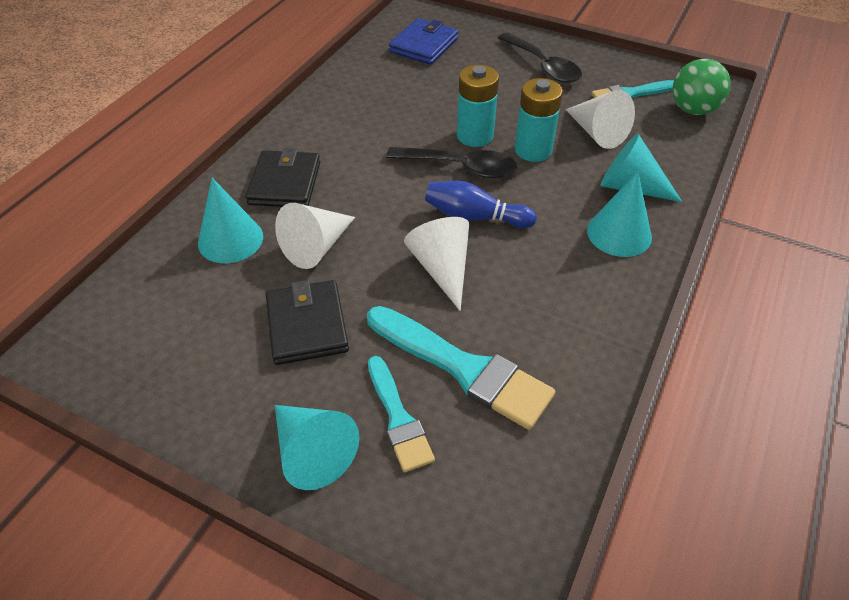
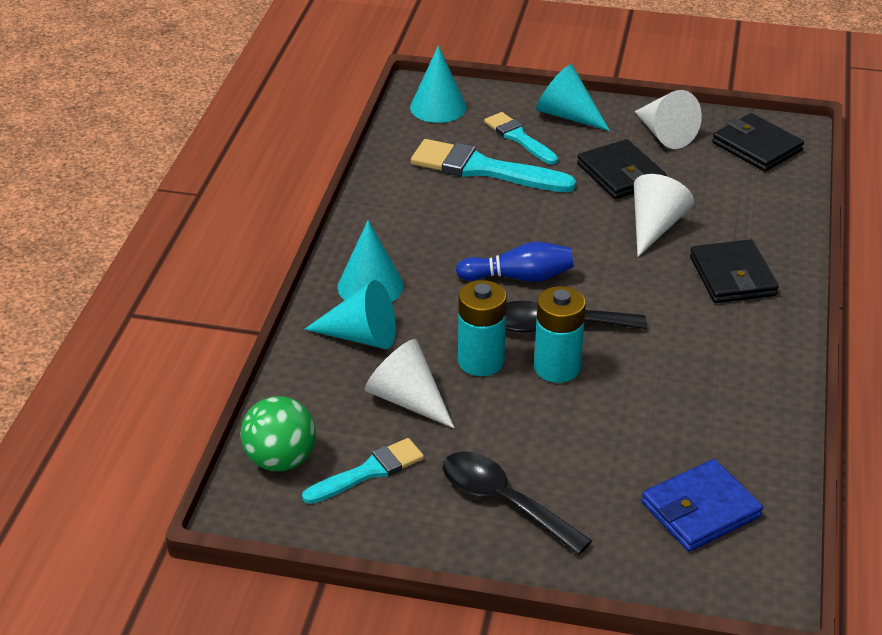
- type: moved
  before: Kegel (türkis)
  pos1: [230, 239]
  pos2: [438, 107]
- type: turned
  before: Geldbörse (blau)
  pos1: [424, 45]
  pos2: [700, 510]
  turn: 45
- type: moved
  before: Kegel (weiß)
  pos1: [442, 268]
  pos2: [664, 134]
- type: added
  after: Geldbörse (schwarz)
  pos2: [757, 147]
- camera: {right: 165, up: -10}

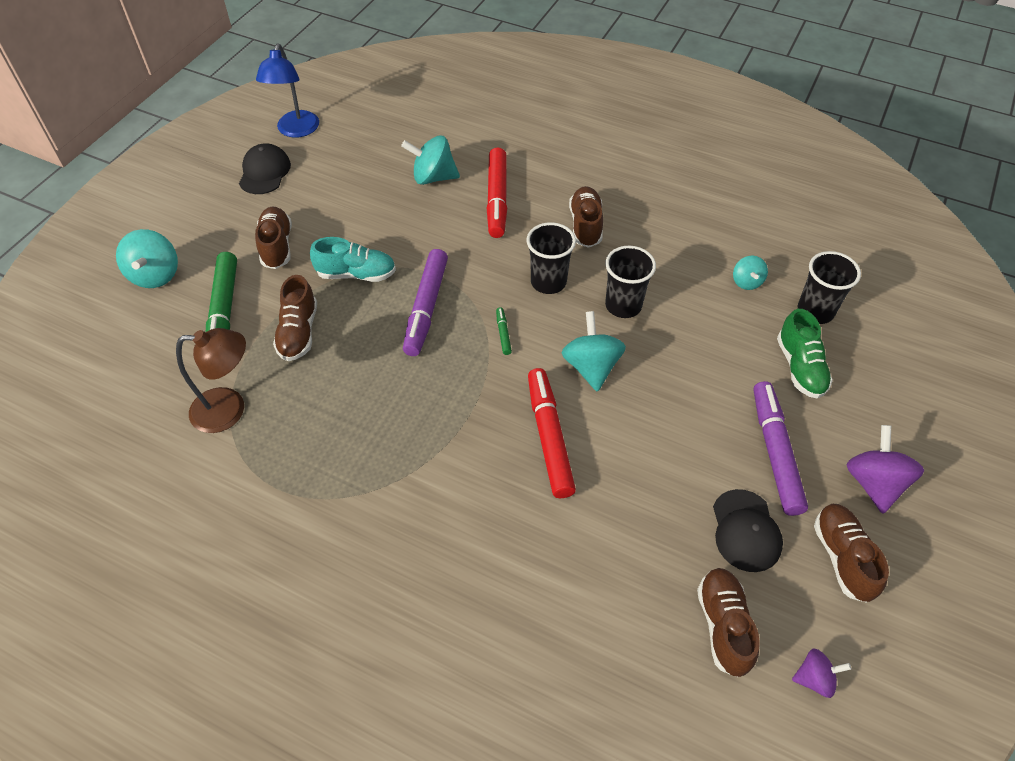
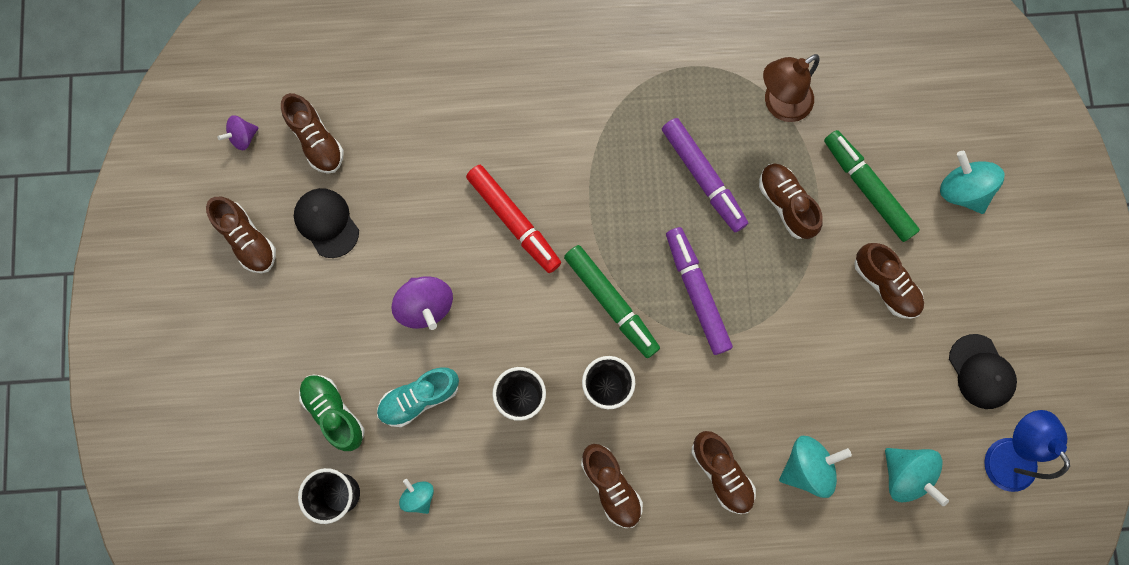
- type: moved
  before: Schuh (türkis)
  pos1: [356, 274]
  pos2: [419, 397]
- type: replaced
  before: Filzstift (rot)
  after: Schuh (braun)
  pos1: [497, 199]
  pos2: [721, 472]
- type: resized
  before: Filzstift (grün)
  pos1: [503, 333]
  pos2: [611, 303]
  scale: 2.34
- type: moved
  before: Kreisel (türkis)
  pos1: [591, 367]
  pos2: [905, 474]
- type: moved
  before: Filzstift (lila)
  pos1: [775, 452]
  pos2: [703, 178]
- type: moved
  before: Kreisel (lila)
  pos1: [874, 483]
  pos2: [425, 306]
- camera: {right: 150, up: 25}

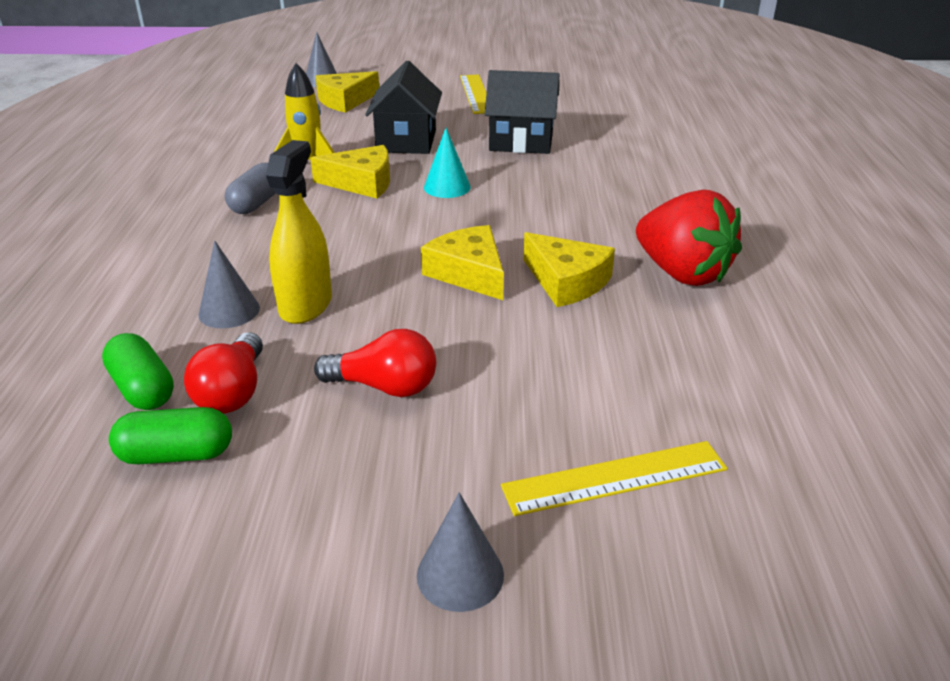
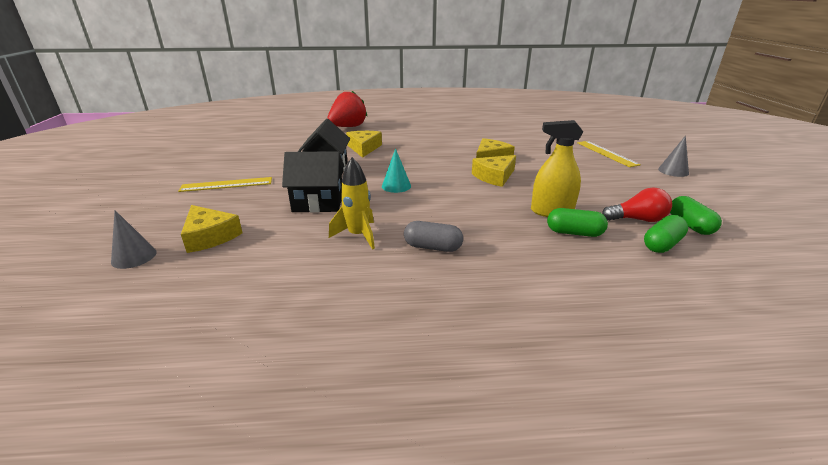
- type: replaced
  before: Kegel (grau)
  after: Kapsel (grün)
  pos1: [229, 311]
  pos2: [574, 233]
- type: moved
  before: Käse (gelb)
  pos1: [362, 183]
  pos2: [364, 148]
- type: removed
  before: Glühbirne (rot)
  pos1: [385, 386]
- type: moved
  before: Erdbeere (rot)
  pos1: [682, 273]
  pos2: [348, 127]
- camera: {right: -95, up: -5}

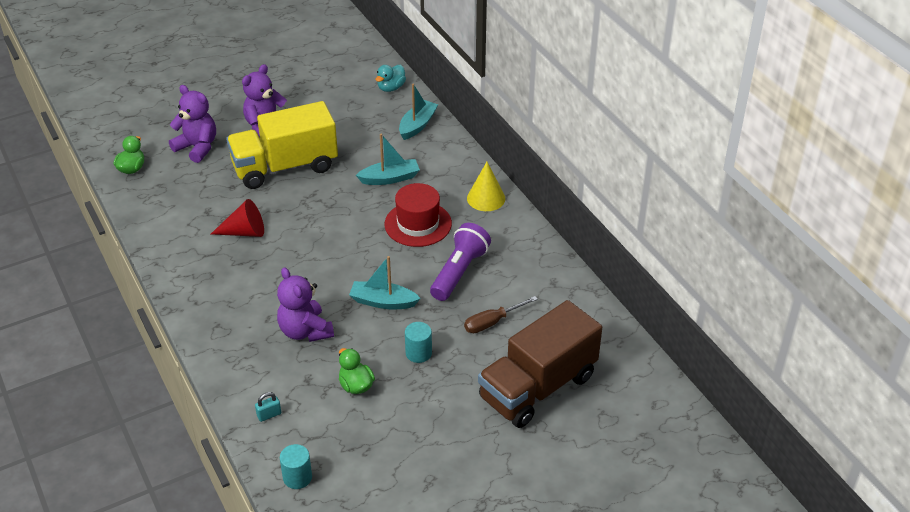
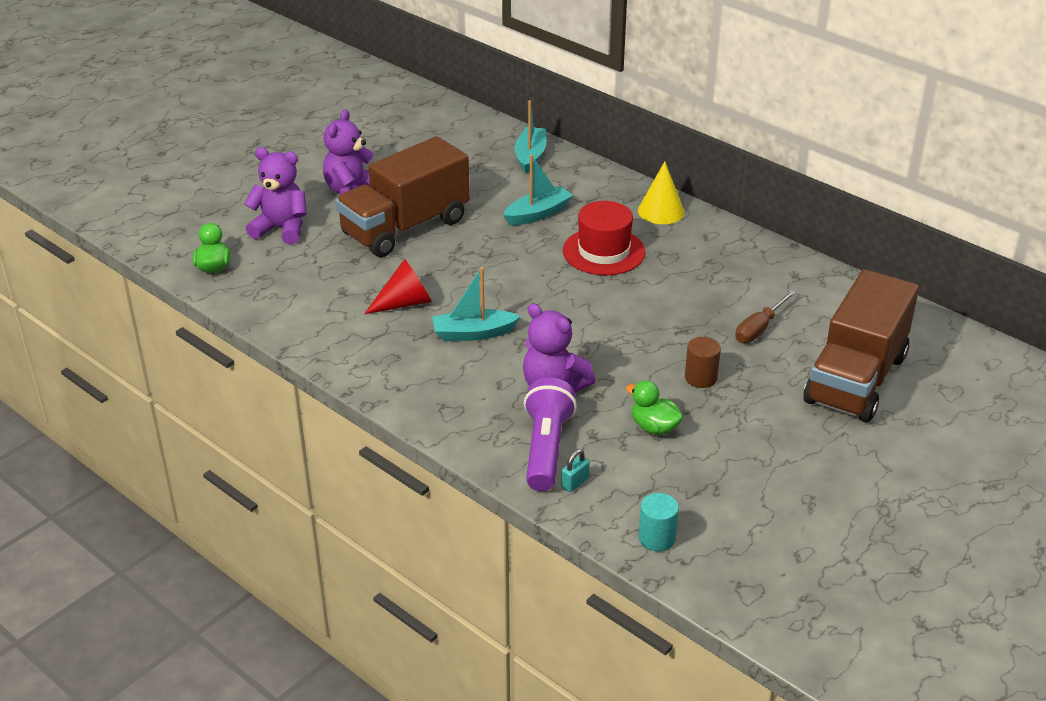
- type: recoloured
  before: Lastwagen (gelb)
  after: Lastwagen (braun)
  pos1: [285, 167]
  pos2: [405, 227]
- type: moved
  before: Boot (türkis)
  pos1: [383, 302]
  pos2: [473, 333]
- type: removed
  before: Ente (türkis)
  pos1: [391, 88]
- type: recoloured
  before: Vollzylinder (türkis)
  after: Vollzylinder (braun)
  pos1: [418, 353]
  pos2: [701, 378]
- type: moved
  before: Taschenlampe (lila)
  pos1: [459, 272]
  pos2: [546, 448]
- camera: {right: -20, up: -5}

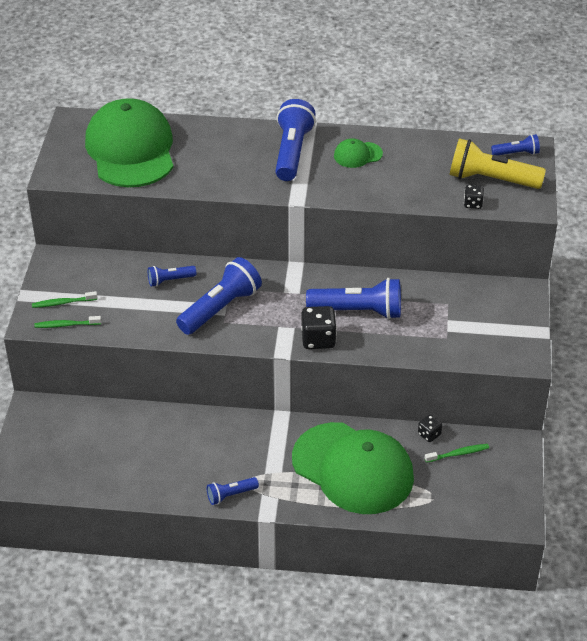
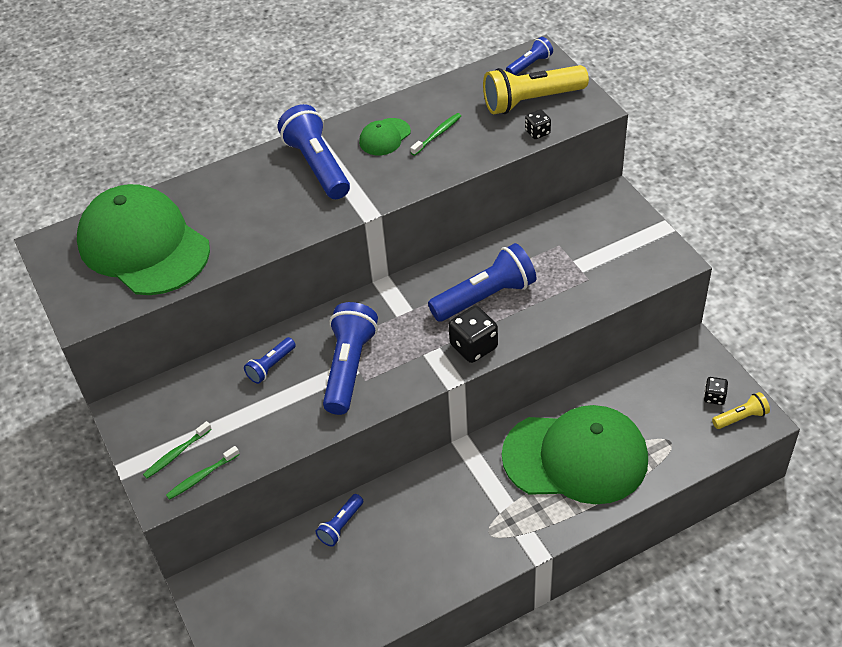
- type: moved
  before: Taschenlampe (blau)
  pos1: [231, 495]
  pos2: [341, 525]
- type: moved
  before: Spielwürfel (schwarz)
  pos1: [429, 434]
  pos2: [714, 397]
- type: moved
  before: Zahnbürste (grün)
  pos1: [458, 454]
  pos2: [437, 134]
- type: added
  after: Taschenlampe (gelb)
  pos2: [741, 417]
- camera: {right: -30, up: 5}

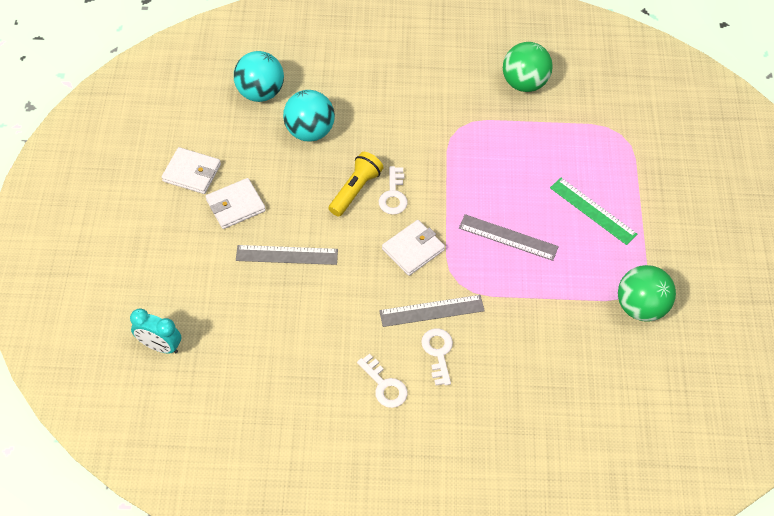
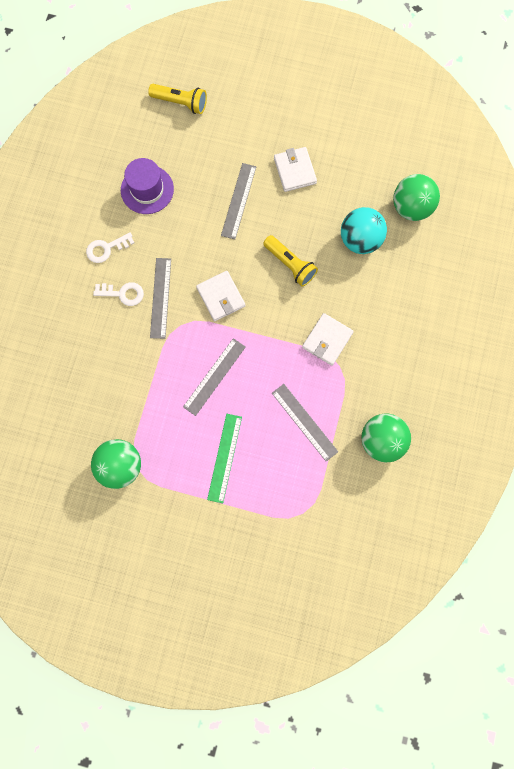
- type: replaced
  before: Wecker (türkis)
  after: Taschenlampe (gelb)
  pos1: [160, 346]
  pos2: [181, 103]
- type: moved
  before: Geldbörse (weiß)
  pos1: [192, 173]
  pos2: [327, 340]
- type: recoloured
  before: Ball (türkis)
  after: Ball (grün)
  pos1: [260, 92]
  pos2: [411, 208]
- type: removed
  before: Schlüssel (weiß)
  pos1: [393, 195]
- type: turned
  before: Lineal (grün)
  pos1: [592, 211]
  pos2: [224, 457]
  turn: -45
- type: added
  after: Hut (lila)
  pos2: [147, 189]
- type: added
  after: Lineal (grau)
  pos2: [304, 422]
- camera: {right: 105, up: 20}

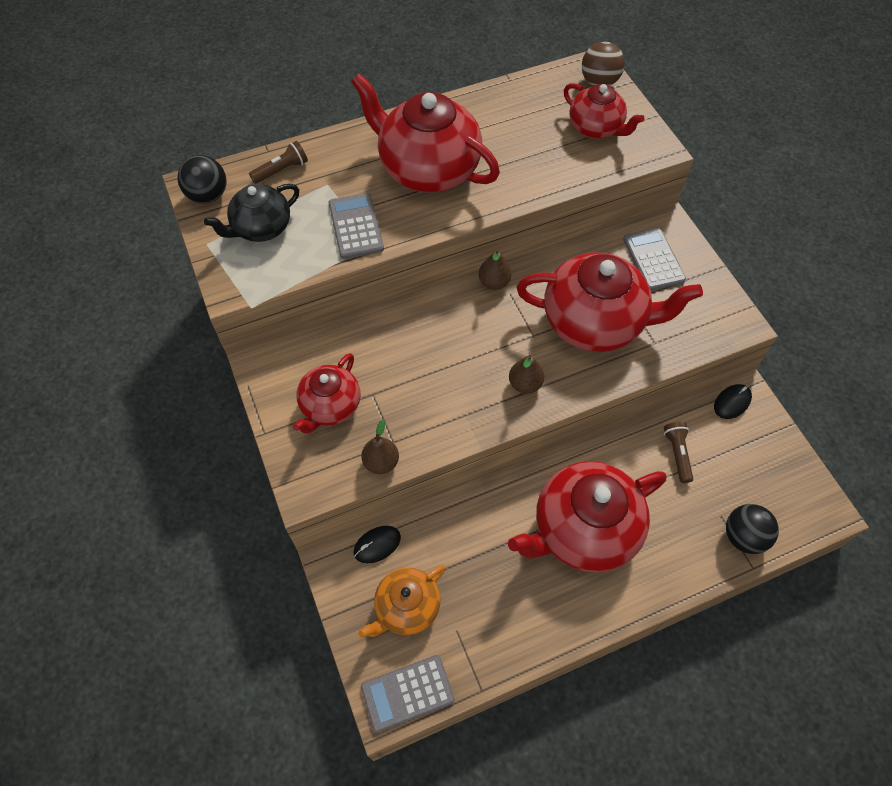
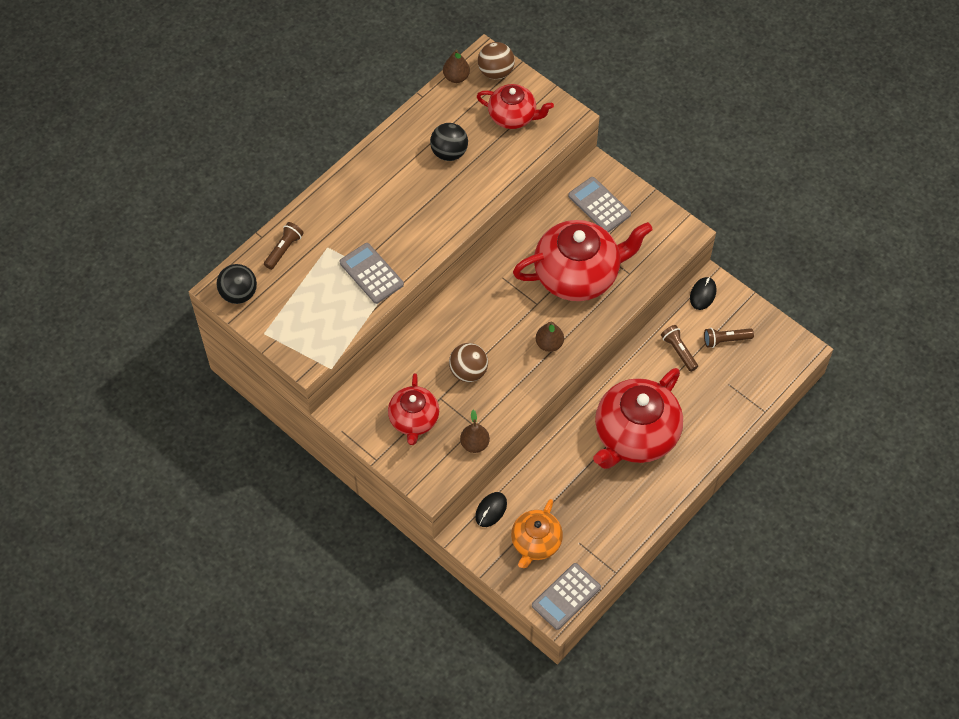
- type: removed
  before: Teekanne (schwarz)
  pos1: [261, 228]
- type: removed
  before: Teekanne (rot)
  pos1: [428, 169]
- type: moved
  before: Birne (braun)
  pos1: [494, 282]
  pos2: [456, 77]
- type: moved
  before: Ball (schwarz)
  pos1: [743, 536]
  pos2: [449, 153]
- type: added
  after: Ball (braun)
  pos2: [468, 371]
- type: added
  after: Taschenlampe (braun)
  pos2: [725, 340]
- camera: {right: -25, up: 0}

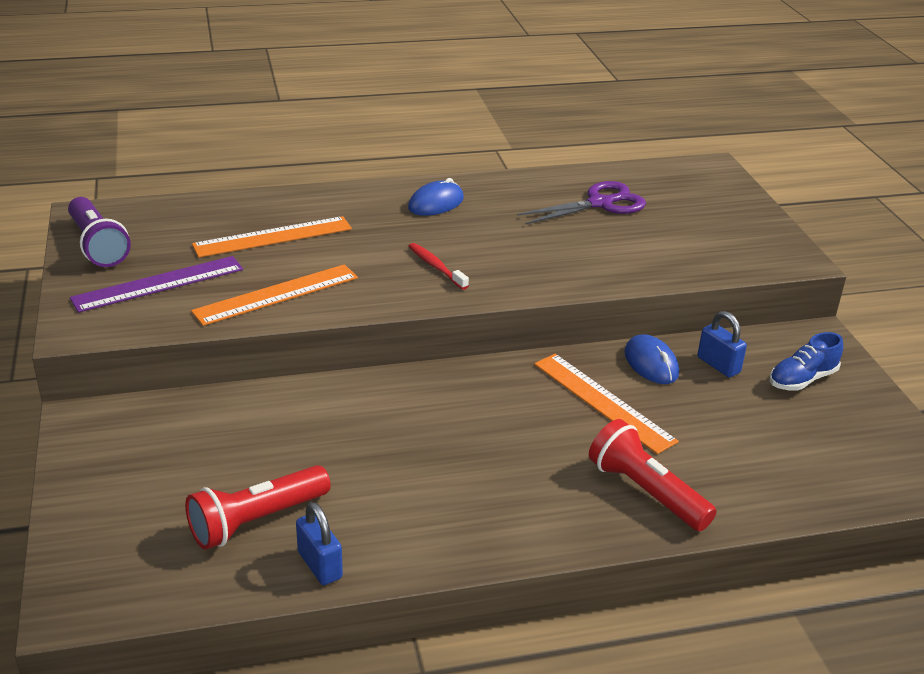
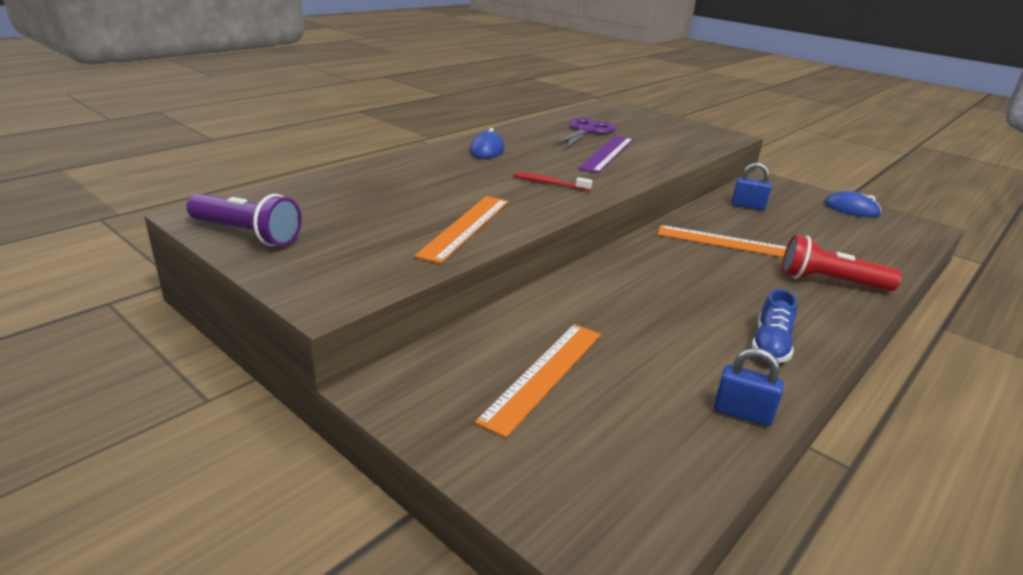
- type: moved
  before: Lineal (lila)
  pos1: [158, 284]
  pos2: [607, 153]
- type: removed
  before: Taschenlampe (rot)
  pos1: [256, 520]
- type: moved
  before: Lineal (orange)
  pos1: [273, 237]
  pos2: [544, 375]
- type: moved
  before: Computermaus (blau)
  pos1: [651, 363]
  pos2: [851, 209]
- type: moved
  before: Schuh (blau)
  pos1: [802, 379]
  pos2: [770, 345]
- camera: {right: -35, up: -5}

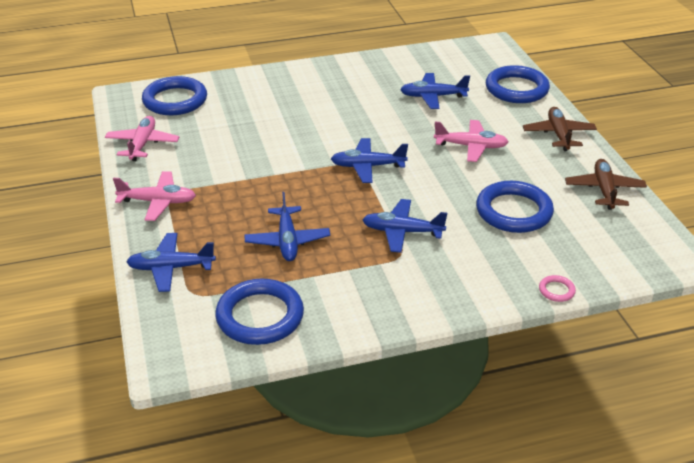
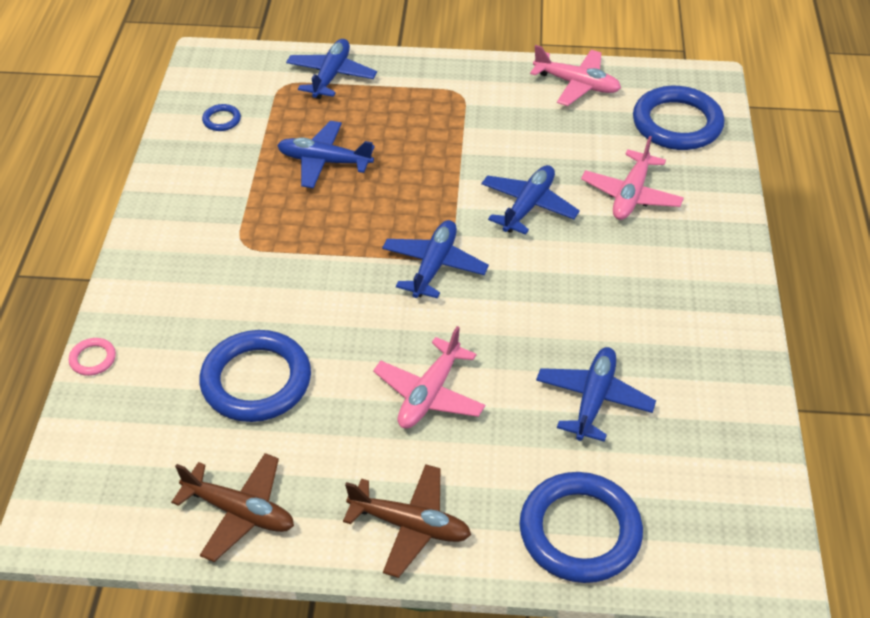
- type: moved
  before: Flugzeug (rosa)
  pos1: [158, 202]
  pos2: [631, 195]
- type: resized
  before: Ring (blau)
  pos1: [260, 316]
  pos2: [221, 120]
  scale: 0.42
- type: moved
  before: Flugzeug (blau)
  pos1: [402, 232]
  pos2: [528, 206]
- camera: {right: 110, up: 10}

